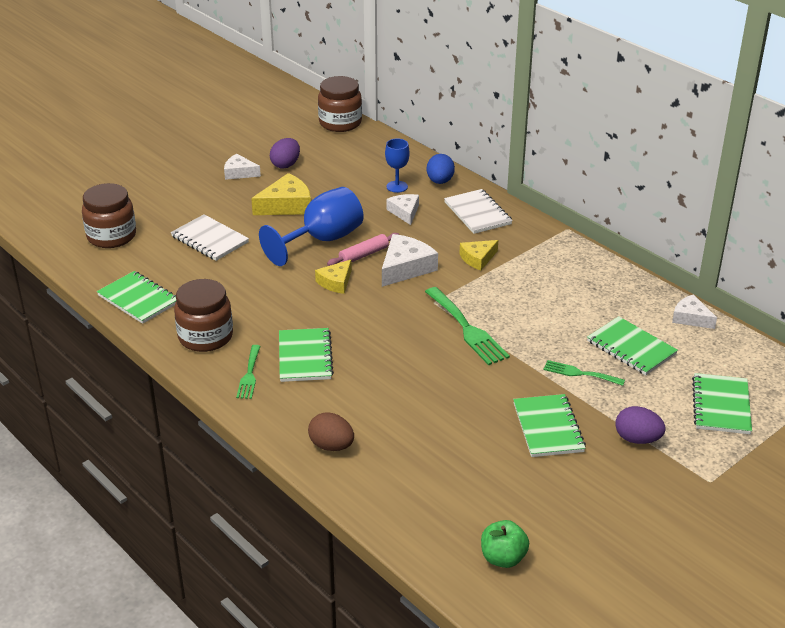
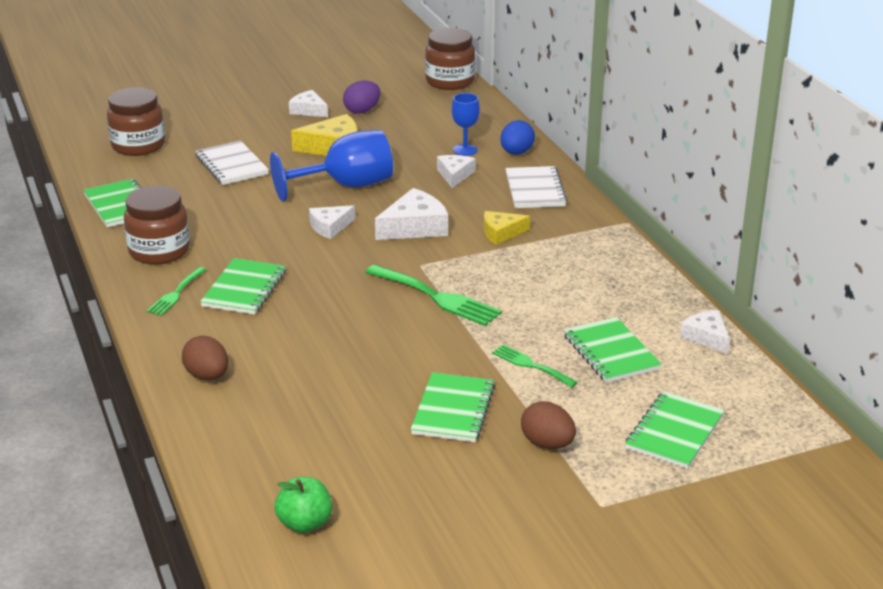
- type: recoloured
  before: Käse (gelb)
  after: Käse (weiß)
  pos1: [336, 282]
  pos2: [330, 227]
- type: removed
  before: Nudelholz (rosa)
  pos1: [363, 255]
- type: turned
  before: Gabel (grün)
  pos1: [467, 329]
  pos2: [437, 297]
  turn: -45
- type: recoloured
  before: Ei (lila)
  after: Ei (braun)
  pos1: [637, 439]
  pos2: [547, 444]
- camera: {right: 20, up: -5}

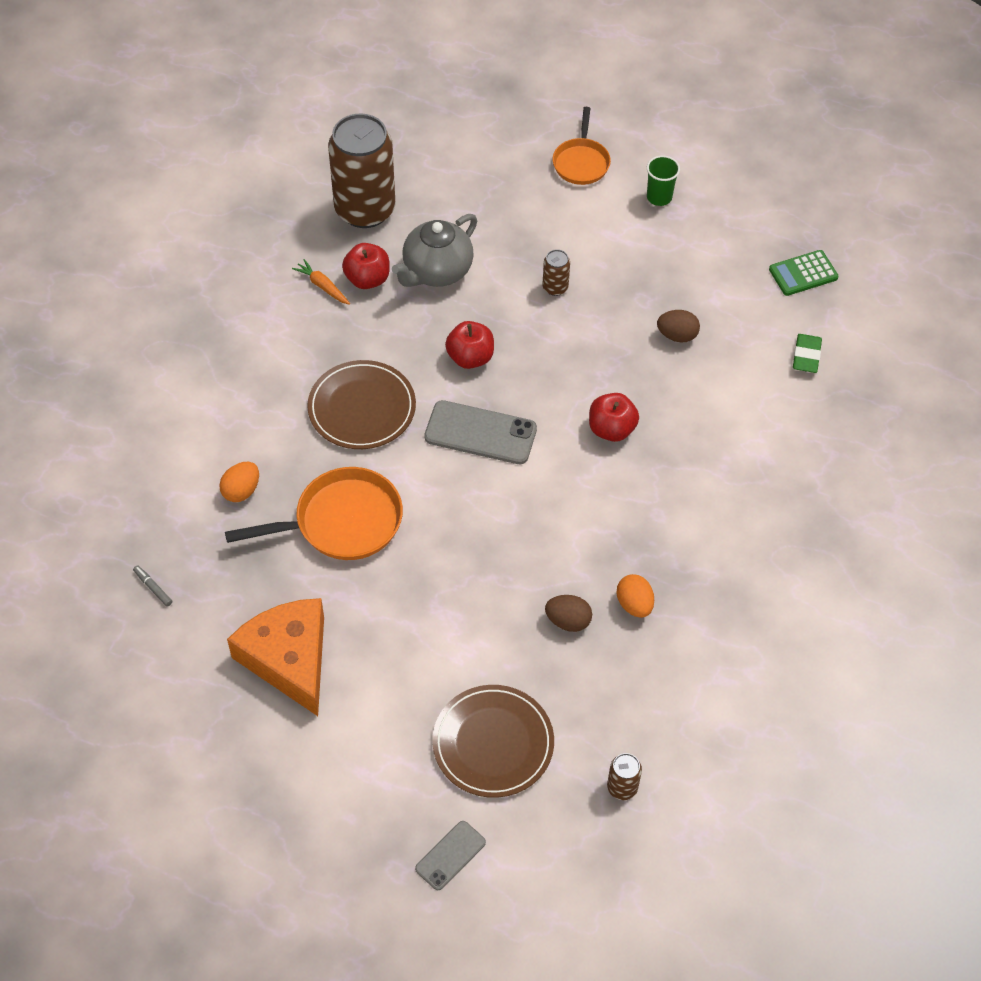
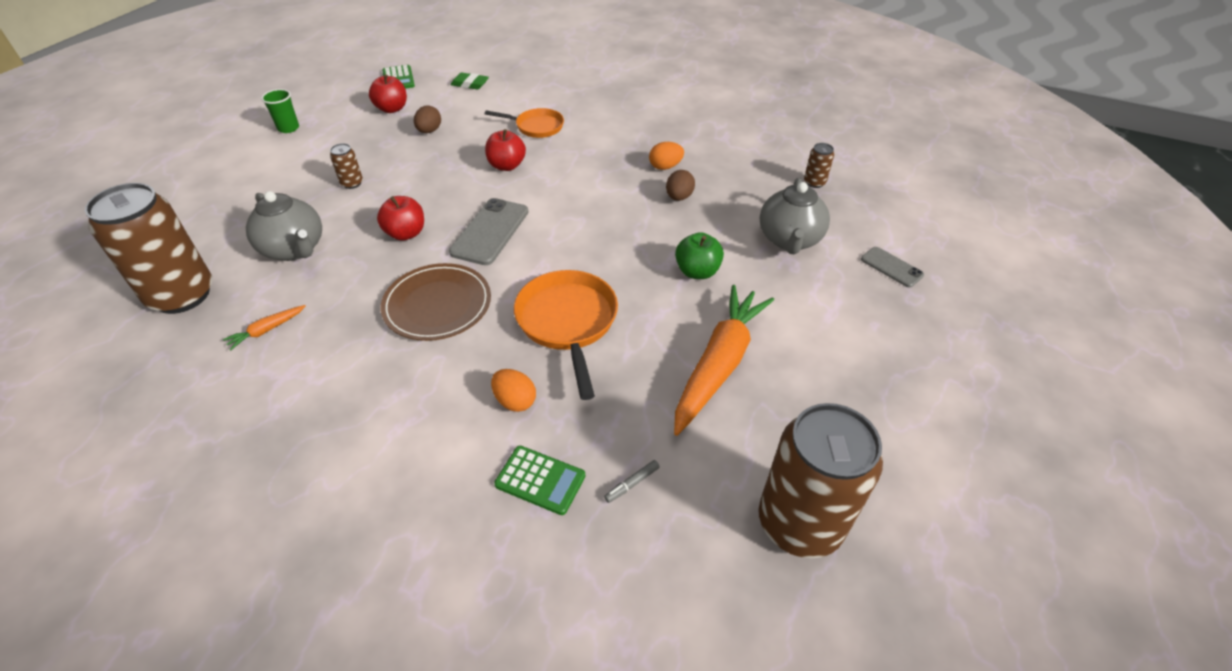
- type: replaced
  before: Käse (orange)
  after: Karotte (orange)
  pos1: [289, 659]
  pos2: [719, 364]
- type: moved
  before: Apfel (rot)
  pos1: [367, 279]
  pos2: [392, 109]
- type: replaced
  before: Teller (braun)
  after: Teekanne (grau)
  pos1: [493, 743]
  pos2: [789, 240]
- type: moved
  before: Pfanne (orange)
  pos1: [581, 162]
  pos2: [536, 127]
- type: added
  after: Taschenrechner (grün)
  pos2: [540, 480]
- type: added
  after: Apfel (grün)
  pos2: [697, 272]
- type: added
  after: Dose (braun)
  pos2: [799, 523]
- camera: {right: -85, up: -10}

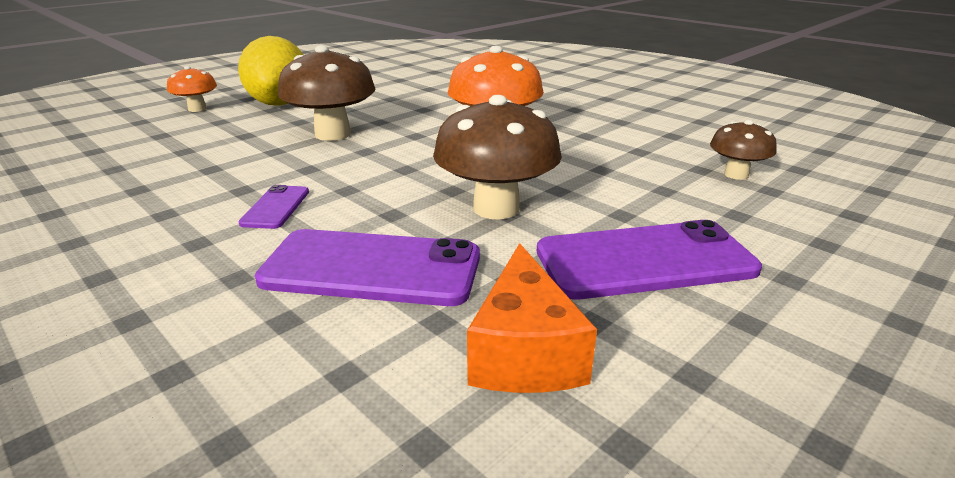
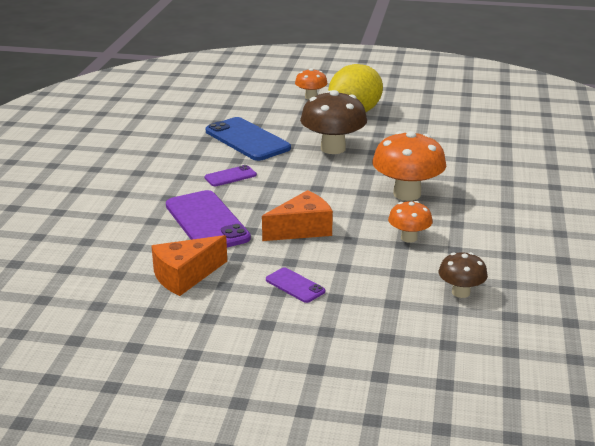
- type: replaced
  before: Pilz (braun)
  after: Käse (orange)
  pos1: [496, 208]
  pos2: [302, 229]
- type: resized
  before: Handy (lila)
  pos1: [644, 261]
  pos2: [295, 285]
  scale: 0.49
- type: added
  after: Handy (blau)
  pos2: [247, 140]
- type: added
  after: Pilz (orange)
  pos2: [409, 238]
- camera: {right: 55, up: 0}

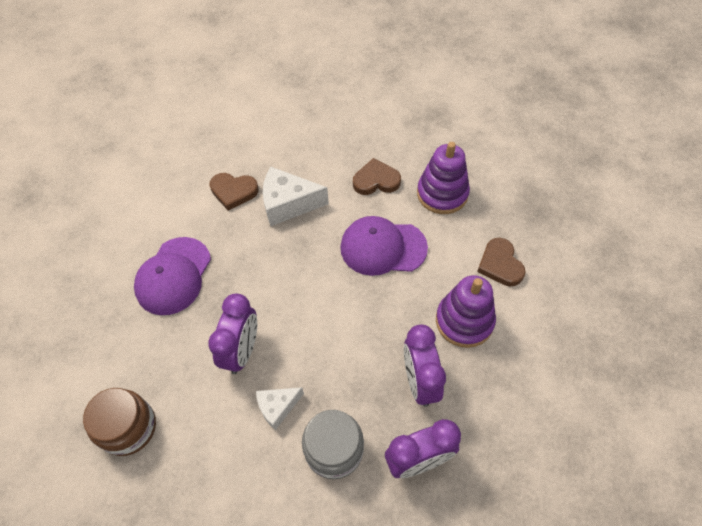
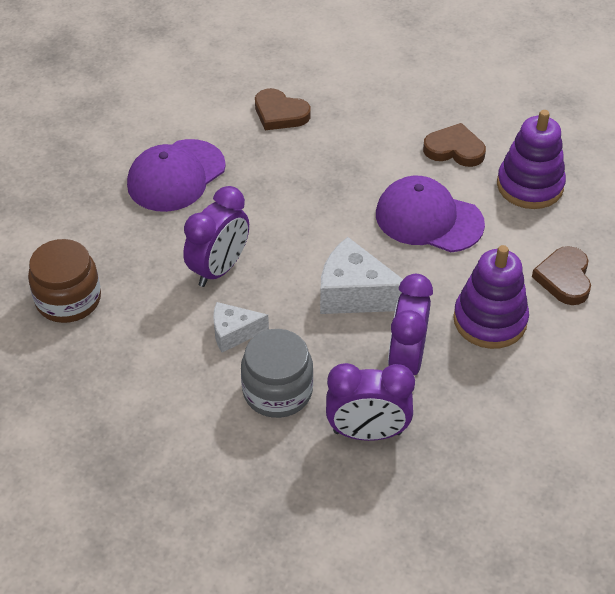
- type: moved
  before: Käse (weiß)
  pos1: [288, 204]
  pos2: [355, 294]
- camera: {right: 20, up: -10}

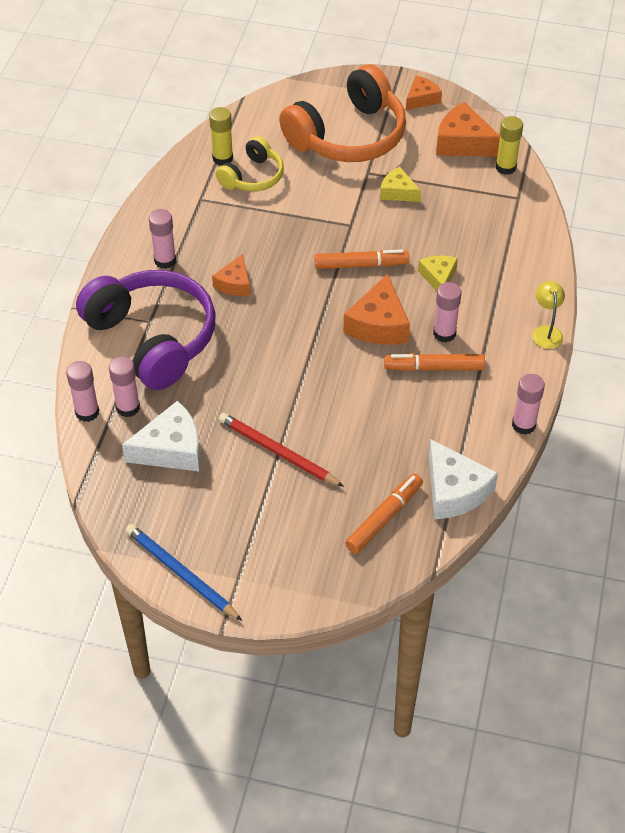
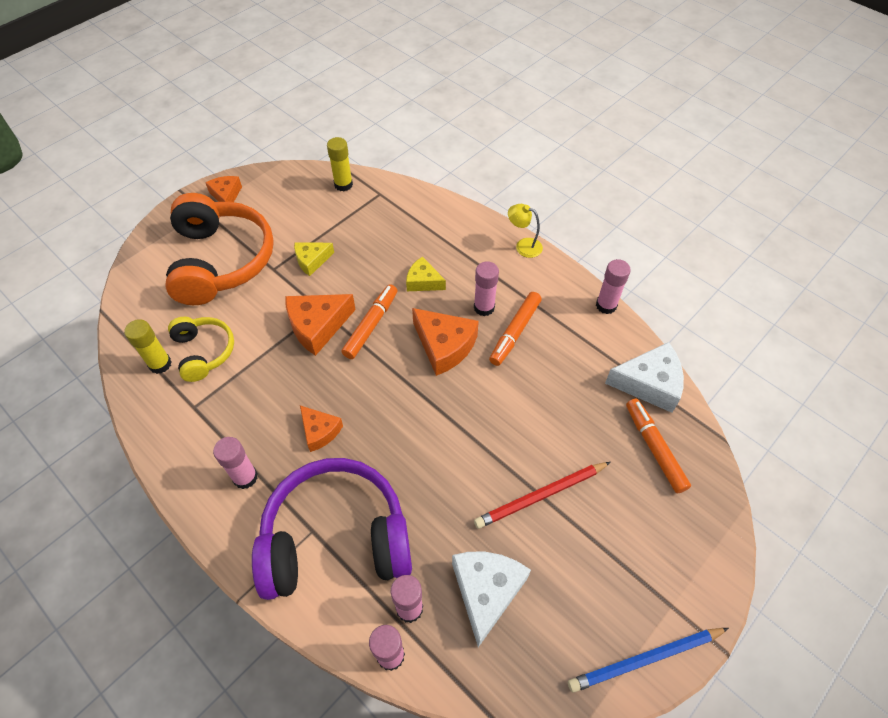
- type: moved
  before: Käse (orange)
  pos1: [463, 143]
  pos2: [317, 326]
- camera: {right: -60, up: 5}

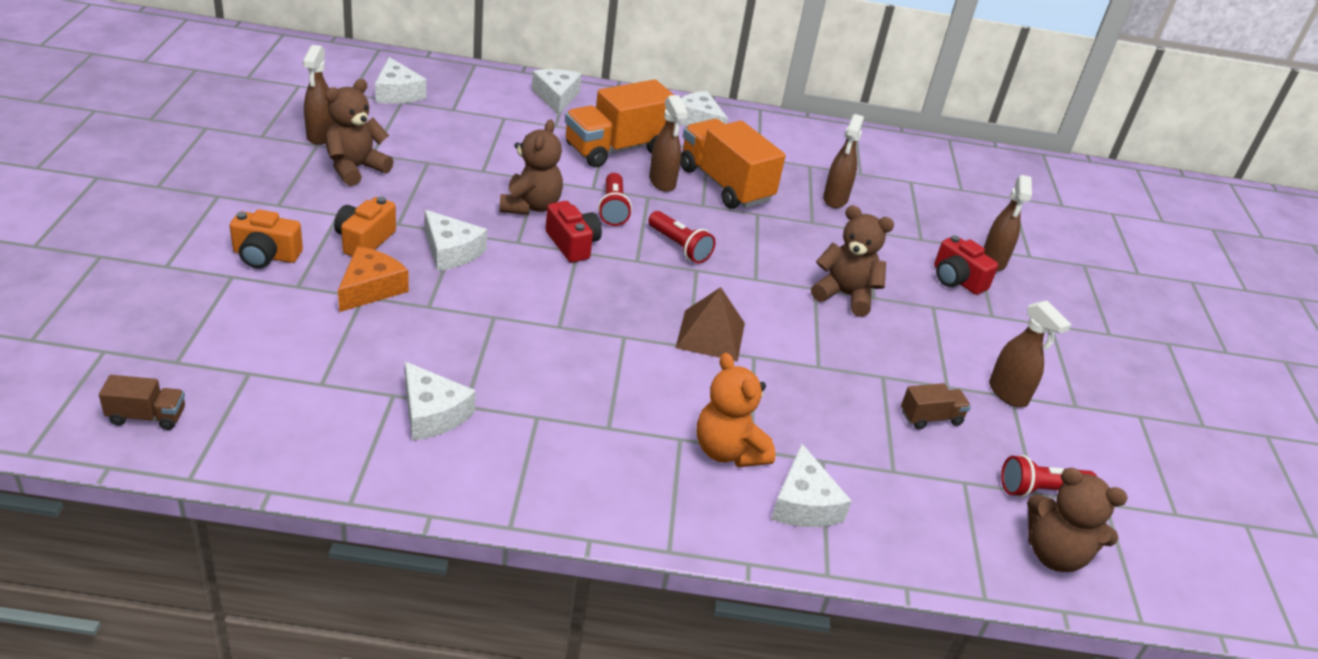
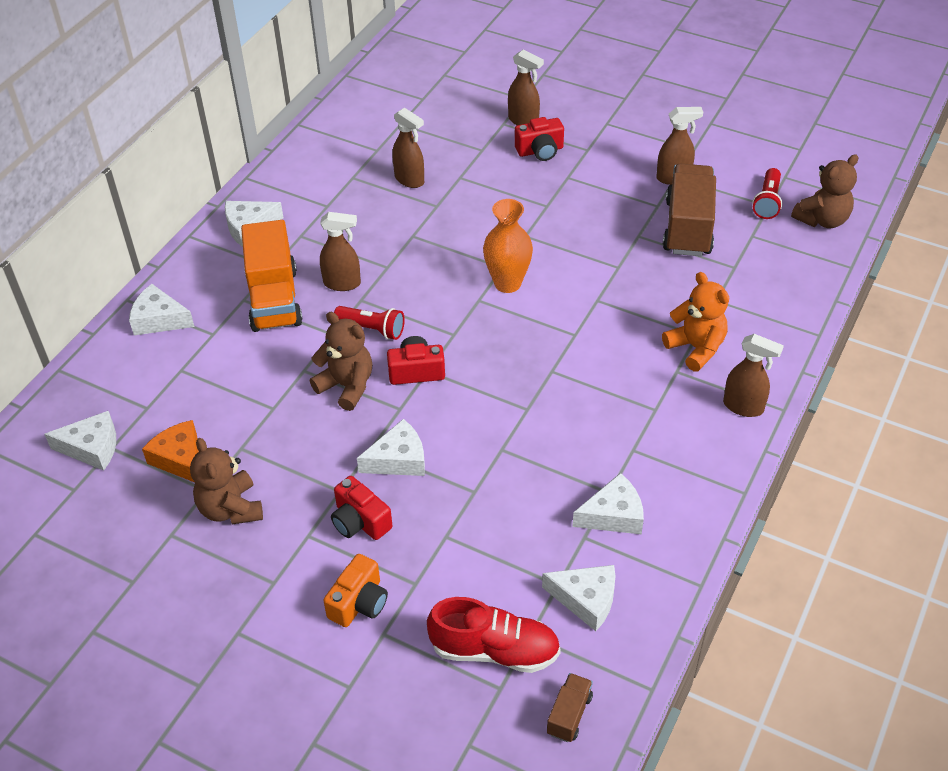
- type: moved
  before: Sprühflasche (braun)
  pos1: [320, 136]
  pos2: [743, 407]
- type: recoloured
  before: Kamera (orange)
  after: Kamera (rot)
  pos1: [364, 240]
  pos2: [360, 521]
- type: moved
  before: Käse (orange)
  pos1: [370, 288]
  pos2: [180, 459]
- type: removed
  before: Taschenlampe (rot)
  pos1: [679, 247]
- type: removed
  before: Pyramide (braun)
  pos1: [710, 335]
- type: removed
  before: Lastwagen (orange)
  pos1: [724, 185]
- type: turned
  before: Teddybär (orange)
  pos1: [728, 451]
  pos2: [696, 348]
  turn: -120
- type: moved
  before: Käse (weiß)
  pos1: [804, 503]
  pos2: [586, 599]
- type: removed
  before: Teddybär (braun)
  pos1: [845, 295]
- type: resized
  before: Lastwagen (braun)
  pos1: [930, 418]
  pos2: [688, 227]
  scale: 2.15
- type: added
  after: Schuh (rot)
  pos2: [494, 650]
- type: added
  after: Vase (orange)
  pos2: [507, 283]
- camera: {right: -60, up: 10}

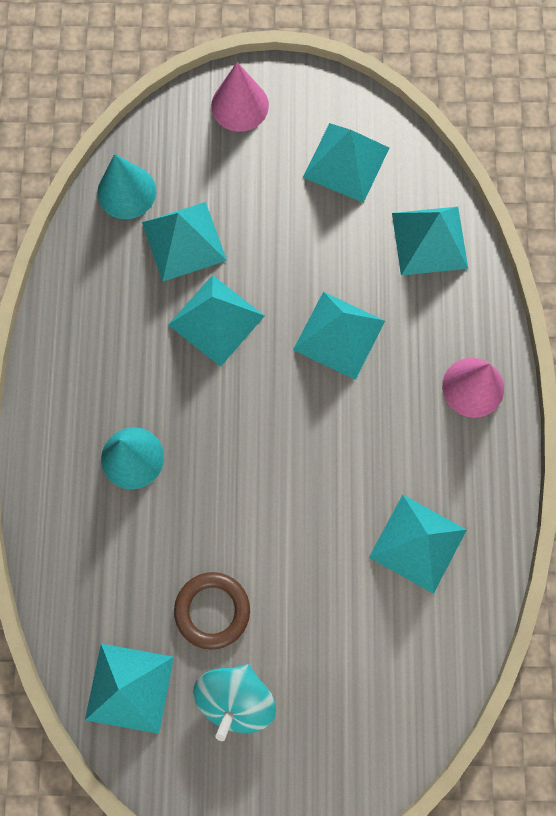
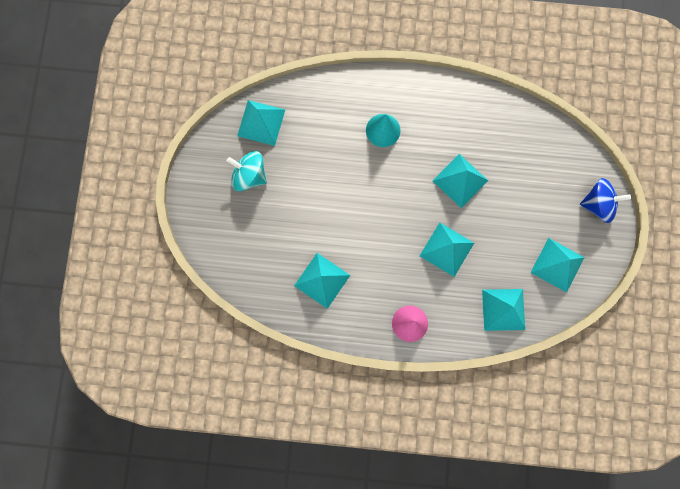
- type: removed
  before: Kegel (türkis)
  pos1: [126, 191]
- type: removed
  before: Pyramide (türkis)
  pos1: [184, 241]
- type: removed
  before: Ring (braun)
  pos1: [212, 610]
- type: replaced
  before: Kegel (rosa)
  after: Kreisel (blau)
  pos1: [240, 105]
  pos2: [598, 204]
- camera: {right: 95, up: 5}

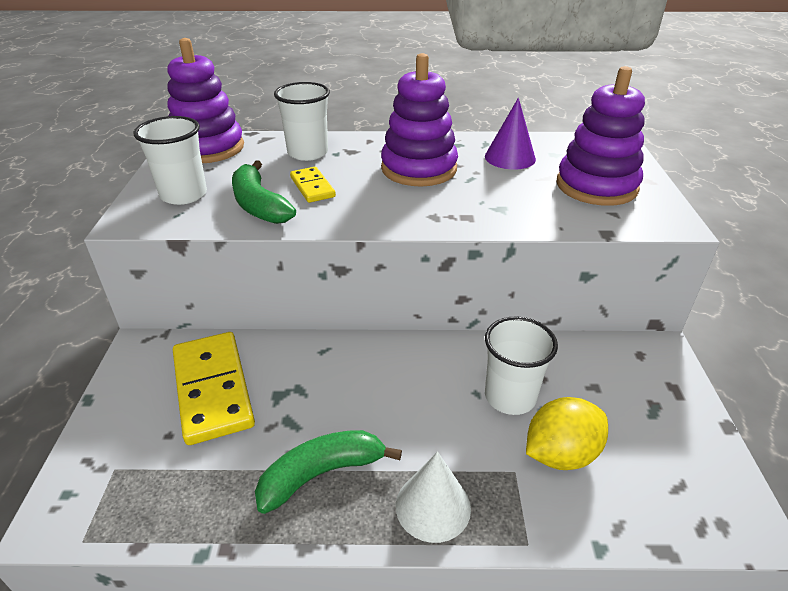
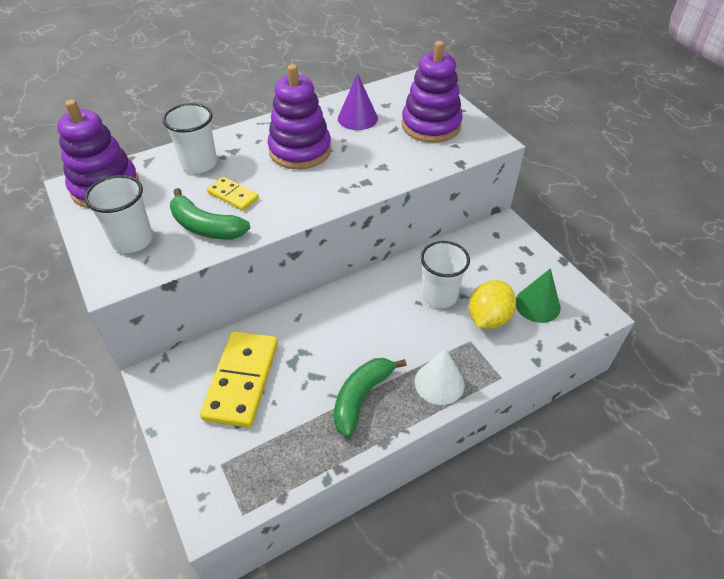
- type: turned
  before: Dominostein (gelb)
  pos1: [212, 389]
  pos2: [241, 380]
  turn: 60
- type: added
  after: Kegel (grün)
  pos2: [537, 305]
- camera: {right: -30, up: 10}

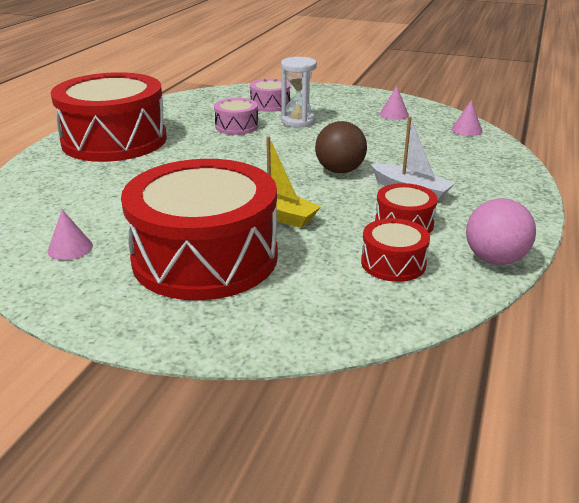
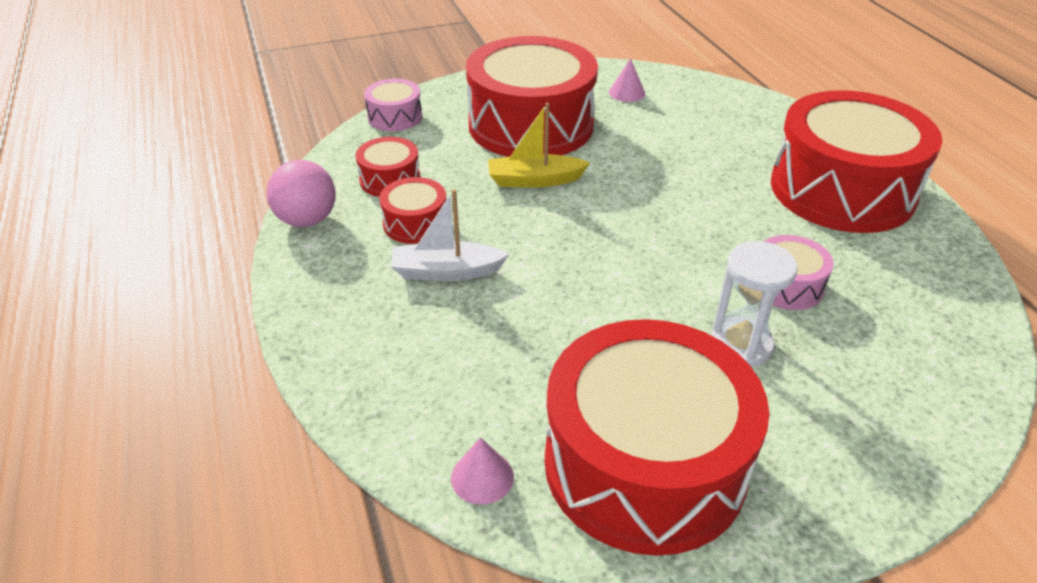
- type: moved
  before: Trommel (rosa)
  pos1: [270, 104]
  pos2: [395, 117]
- type: removed
  before: Ball (braun)
  pos1: [339, 171]
- type: replaced
  before: Kegel (rosa)
  after: Trommel (rot)
  pos1: [394, 114]
  pos2: [644, 464]
- camera: {right: 140, up: 10}

